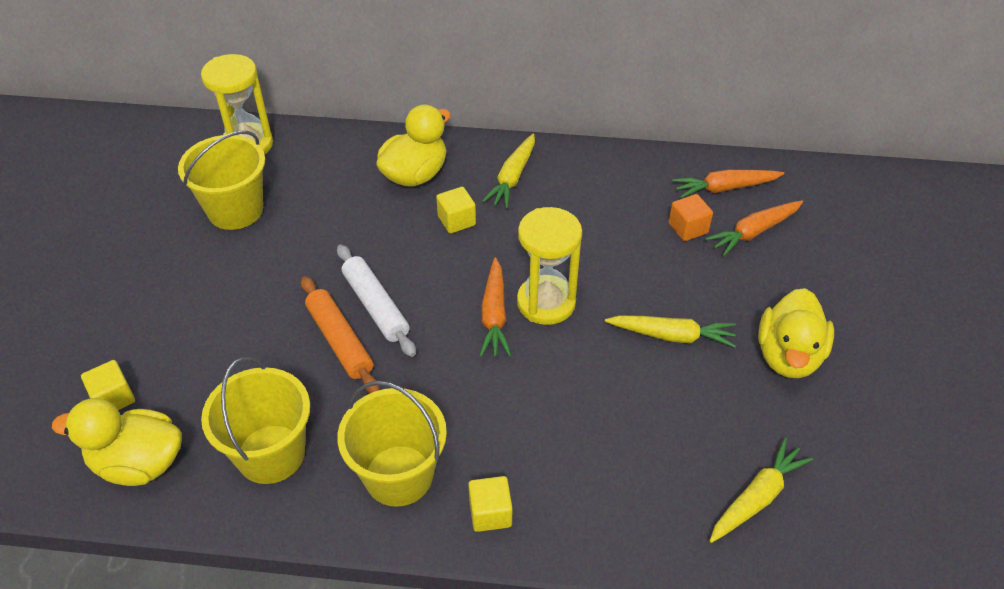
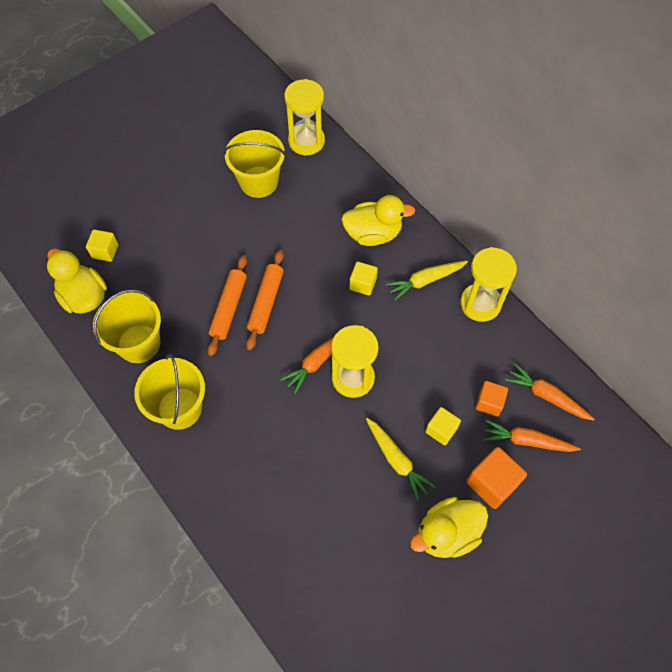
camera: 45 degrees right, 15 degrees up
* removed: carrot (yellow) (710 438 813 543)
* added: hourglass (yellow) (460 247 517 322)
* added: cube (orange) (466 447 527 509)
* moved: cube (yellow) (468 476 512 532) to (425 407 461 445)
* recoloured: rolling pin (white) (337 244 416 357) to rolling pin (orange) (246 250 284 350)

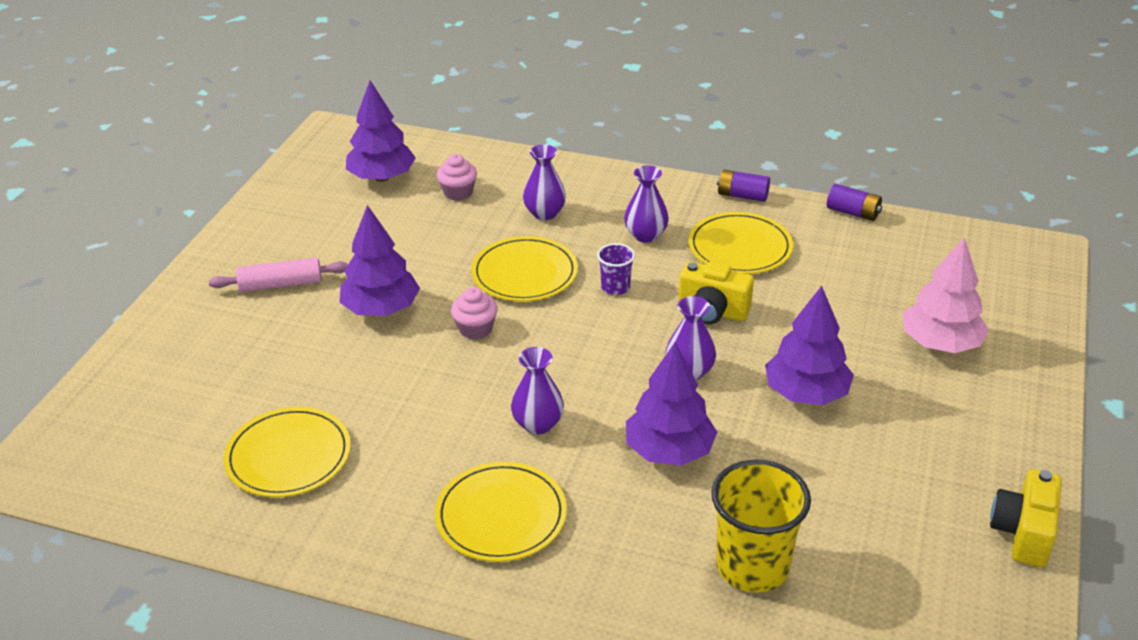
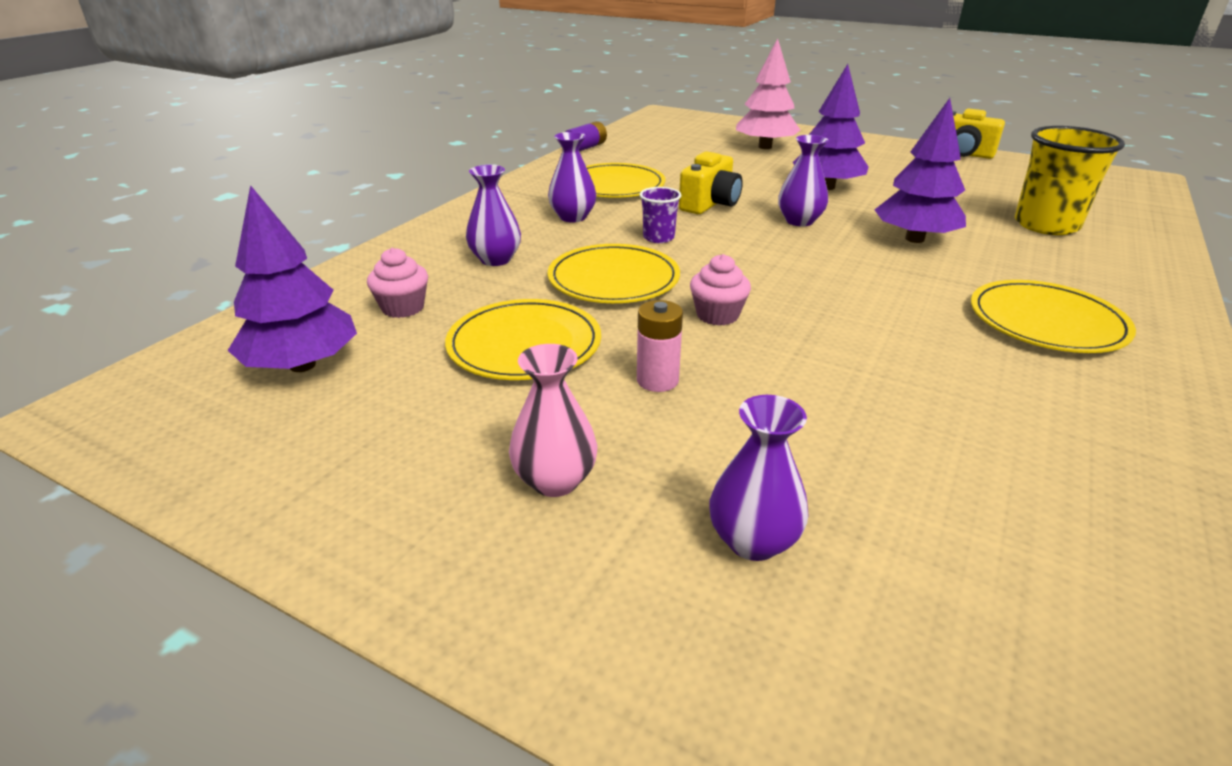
camera: 80 degrees left, 5 degrees down
* removed: battery (purple) (717 170 770 202)
* moved: plate (yellow) (224 407 351 497) to (445 299 601 380)
* moved: vase (purple) (511 347 564 435) to (709 395 809 561)
* replaced: rolling pin (pink) (209 258 348 292) to vase (pink) (509 344 597 497)
* replaced: tree (purple) (339 205 420 316) to battery (pink) (637 300 683 392)

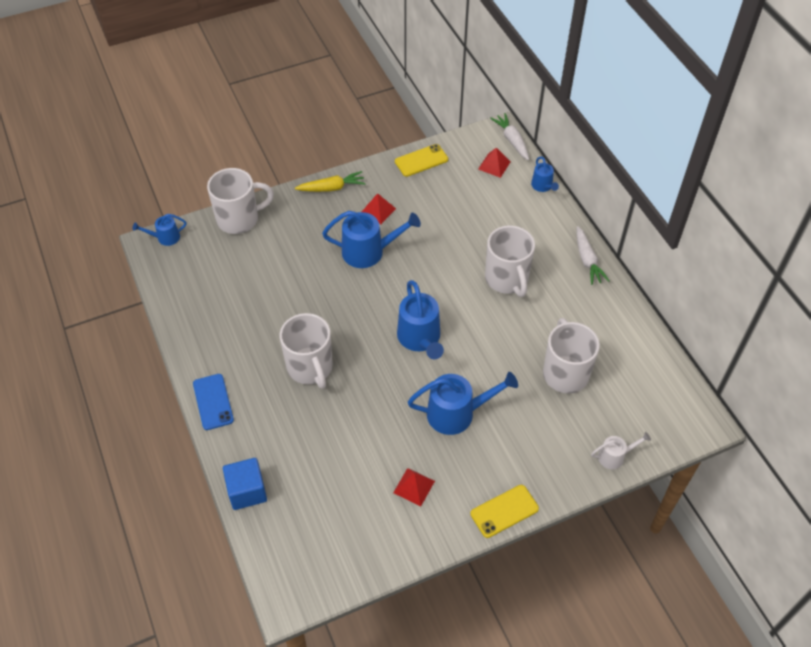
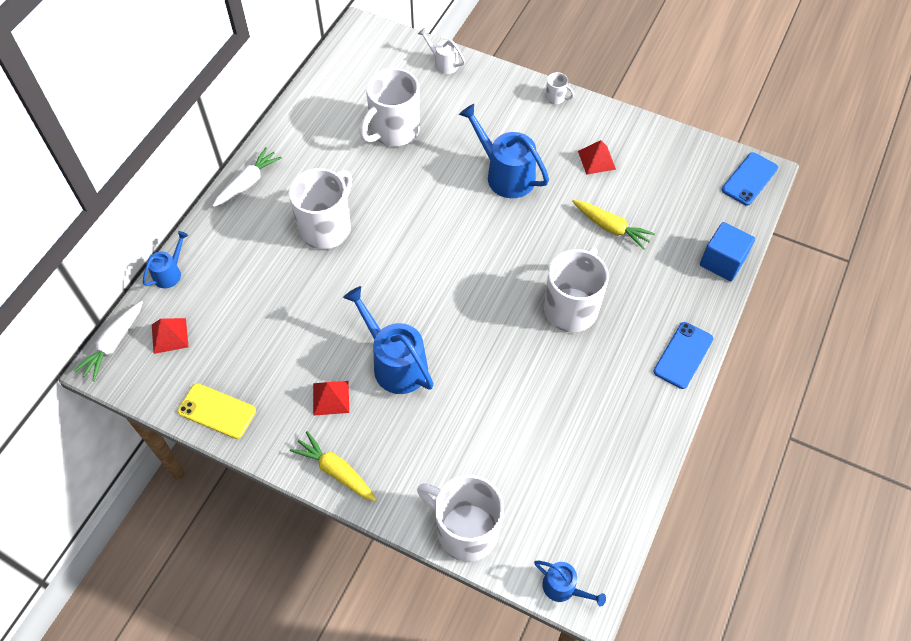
camera: 130 degrees left, 5 degrees up
* removed: watering can (blue) (397 280 444 359)
* added: carrot (yellow) (572 200 655 250)
* added: phone (blue) (722 152 778 206)
* replaced: phone (yellow) (470 485 539 538) to mug (white) (546 72 574 104)

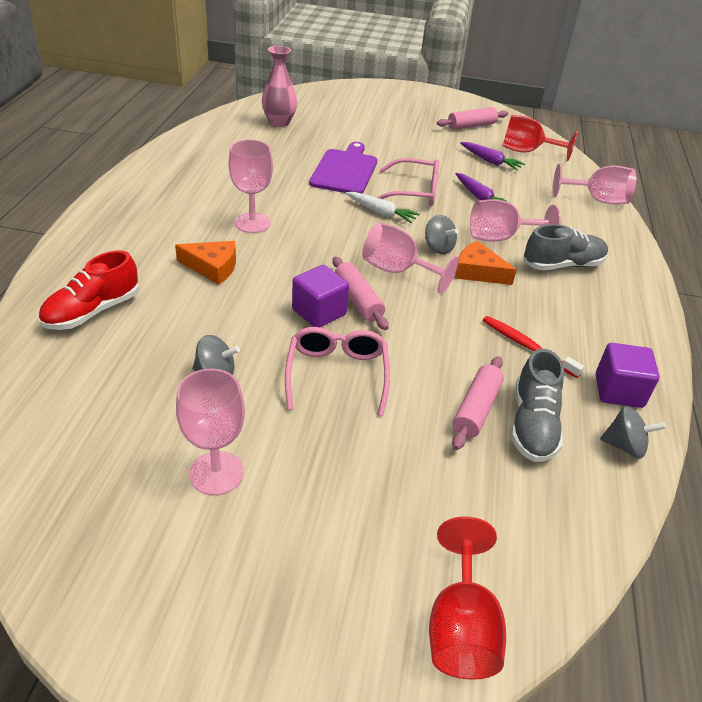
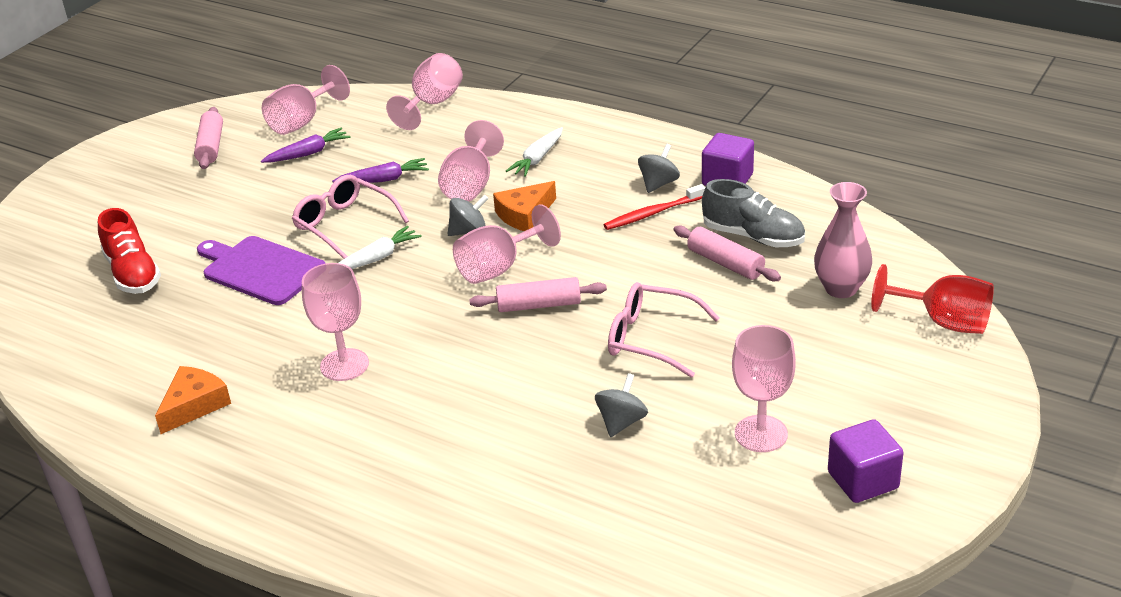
camera: 65 degrees left, 5 degrees down
* moved: shoe (red) (39 250 139 330) to (98 208 161 294)
* moved: cheese (orange) (175 241 236 285) to (155 366 231 434)
* moved: vase (pink) (262 46 297 127) to (814 182 872 298)
* moved: cube (purple) (292 265 349 327) to (828 419 903 503)
* moved: spinning top (grey) (600 406 666 459) to (638 144 680 193)
* replaced: shoe (grey) (524 224 608 270) to carrot (white) (506 127 563 177)
* recoloured: goblet (red) (503 115 578 161) to goblet (pink) (262 65 350 135)
* turned: glasses (pink) (376 158 439 206) = (292 175 409 259) 75 degrees counterclockwise

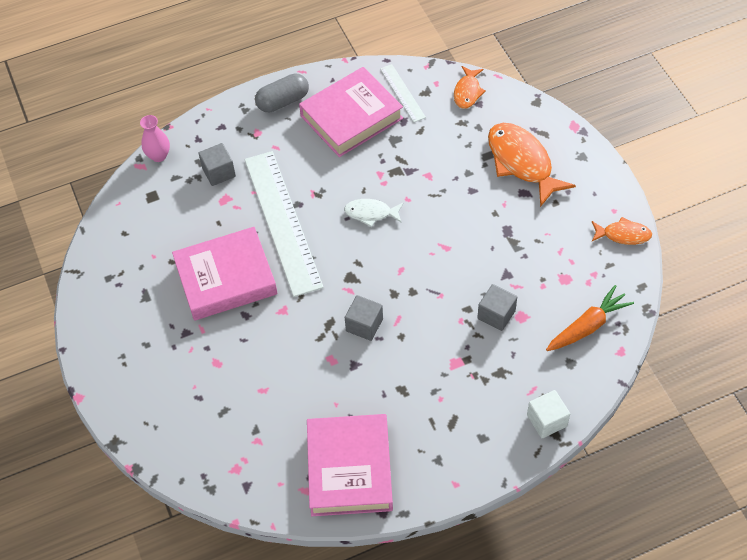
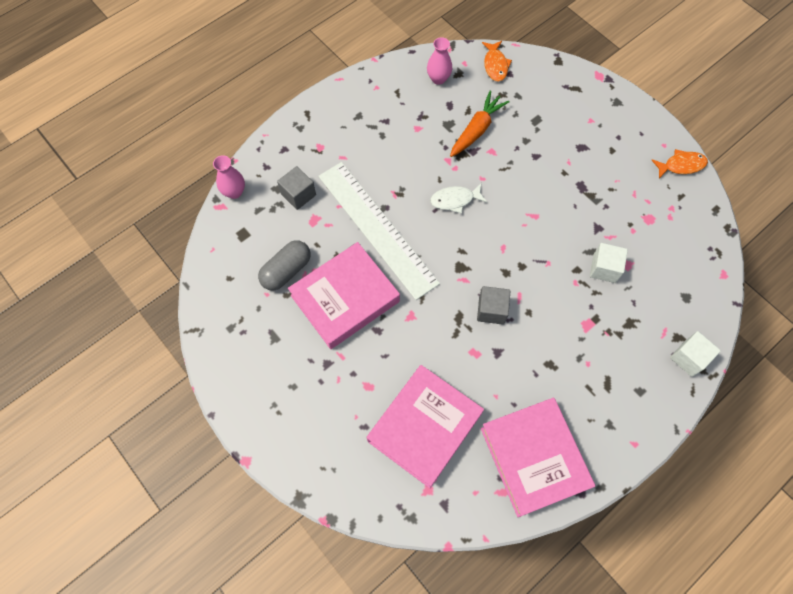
camera: 20 degrees left, 10 degrees up
* removed: fish (orange) (488 123 576 207)
* moved: capsule (grey) (255 74 309 112) to (258 240 310 291)
* moved: book (pink) (299 67 403 157) to (367 365 484 488)
* moved: carrot (orange) (546 285 634 351) to (450 91 510 157)
* replaced: ruler (white) (380 64 426 122) to vase (pink) (427 37 452 85)
* recoloured: cube (grey) (477 284 517 331) to cube (white) (590 243 628 283)

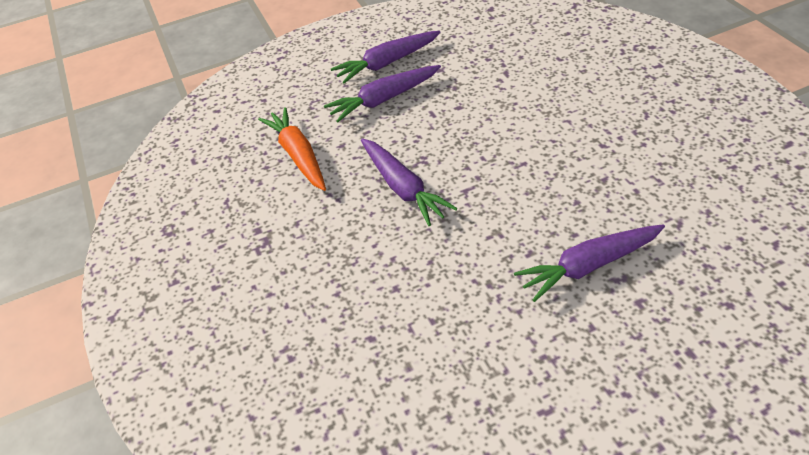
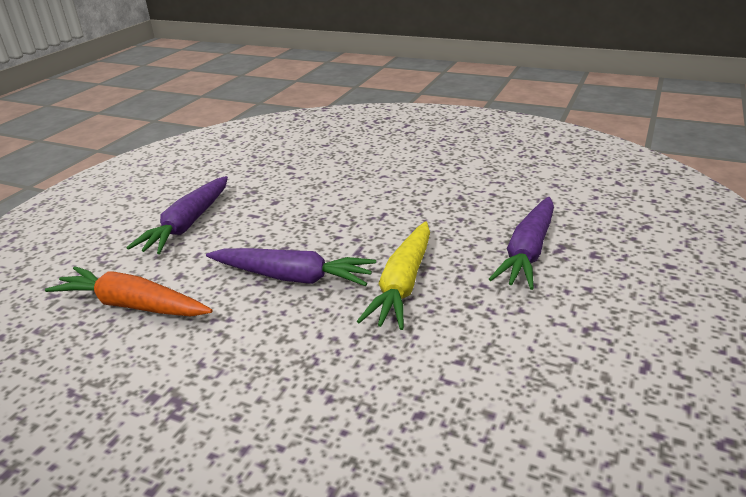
camera: 45 degrees left, 15 degrees down
* removed: carrot (purple) (331 31 440 84)
* added: carrot (yellow) (357 221 430 330)

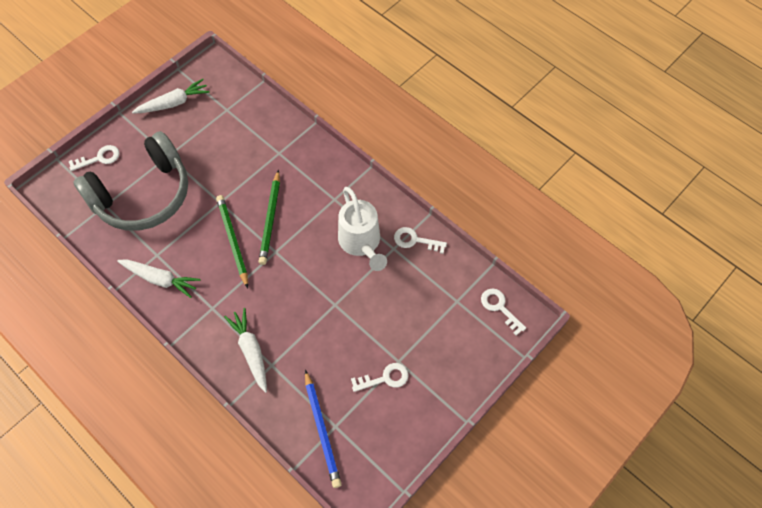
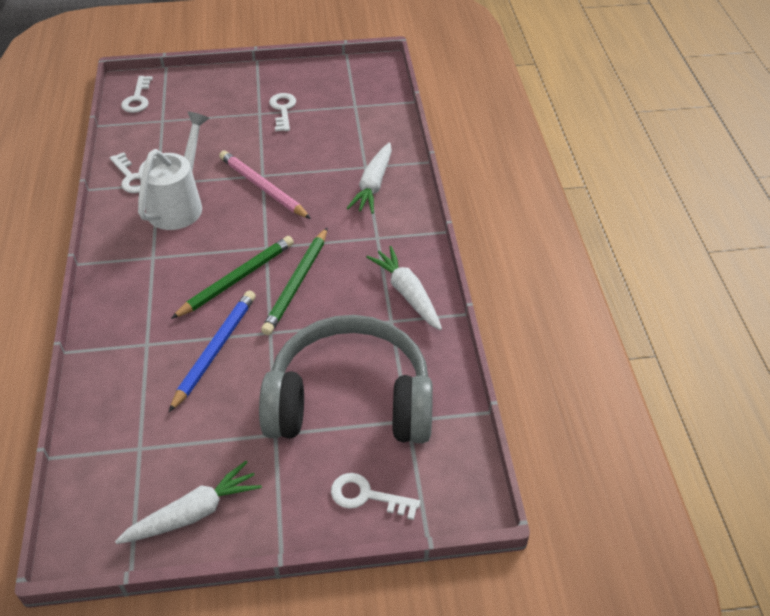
camera: 140 degrees left, 15 degrees down
* added: pencil (pink) (219 150 311 219)
* moved: pencil (blue) (305 370 341 488) to (169 290 256 412)
* turned: carrot (white) (132 79 210 114) = (115 461 262 544) 135 degrees clockwise
* turned: key (white) (351 363 409 392) = (269 93 296 131) 60 degrees clockwise

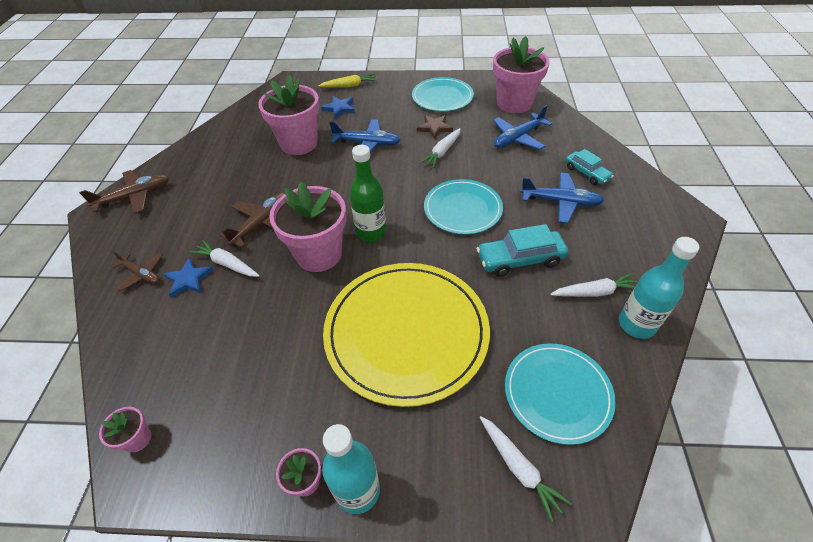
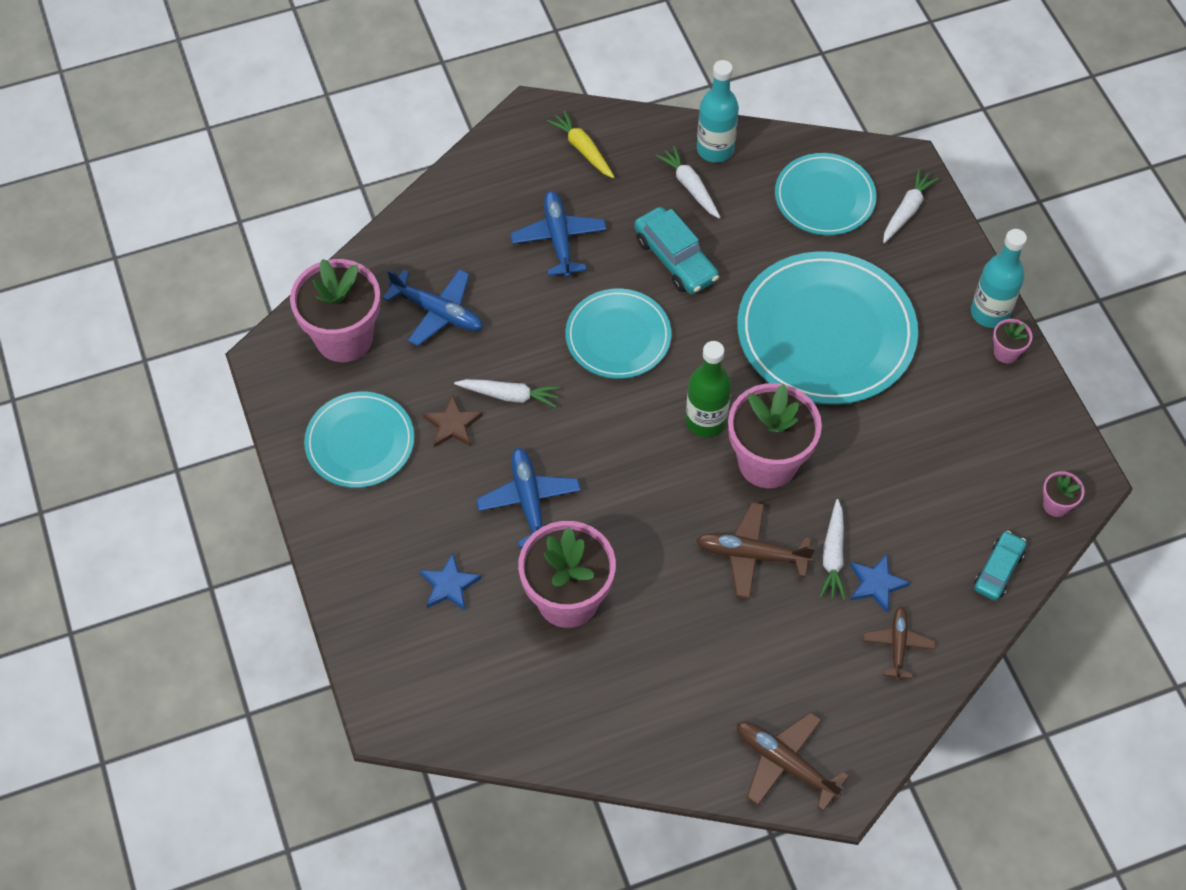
camera: 115 degrees left, 10 degrees up
* moved: carrot (yellow) (318 74 377 88) to (547 110 615 178)
* moved: car (turquoise) (565 149 614 185) to (974 531 1027 601)
* recoloured: plate (yellow) (323 263 490 407) to plate (turquoise) (737 251 918 405)

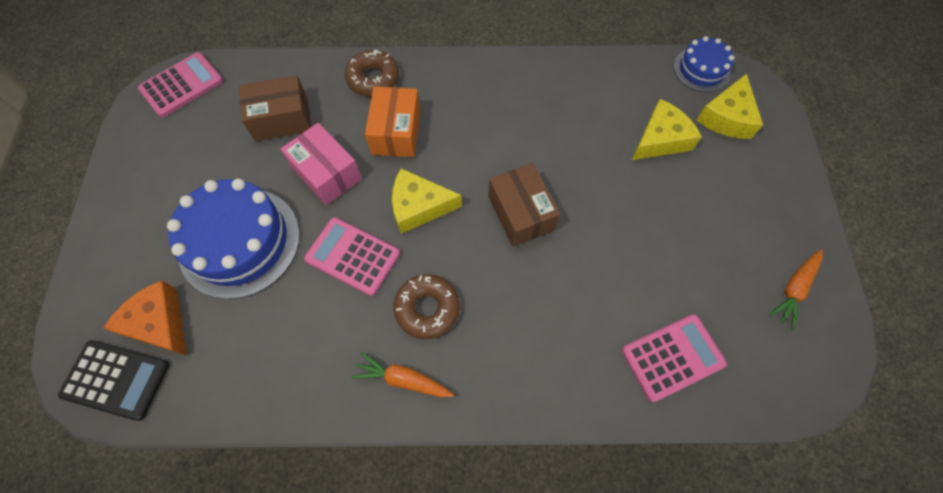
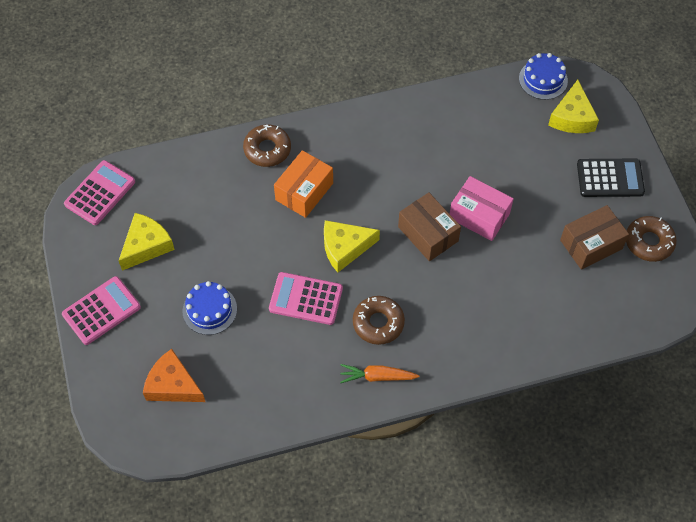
camera: 15 degrees left, 5 degrees down
* moved: calculator (black) (58 340 169 421) to (577 159 645 197)
* moved: box (brown) (239 75 311 141) to (560 205 629 270)
* moved: box (pink) (281 123 362 205) to (450 176 514 241)
* moved: calculator (pink) (622 314 727 402) to (62 276 141 345)
* moved: cheese (yellow) (632 99 702 160) to (119 213 175 271)
* replaced: carrot (orange) (769 249 823 330) to donut (brown) (626 216 677 262)
* turned: box (orange) (365 86 421 157) = (274 150 333 218) 45 degrees clockwise
* resized: cake (blue) (167 179 300 299) = (182 281 237 335) x0.55

